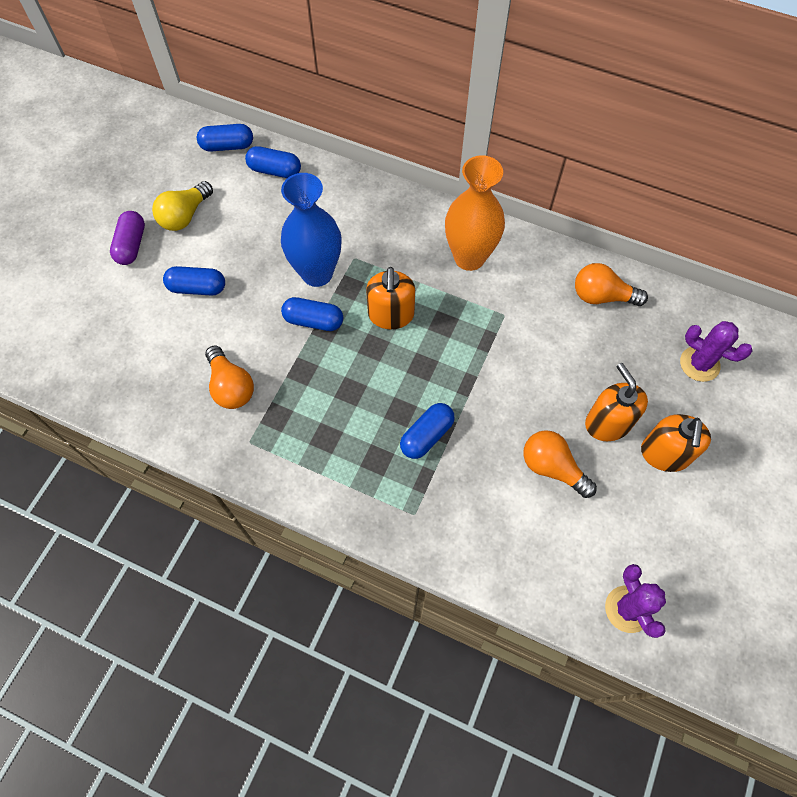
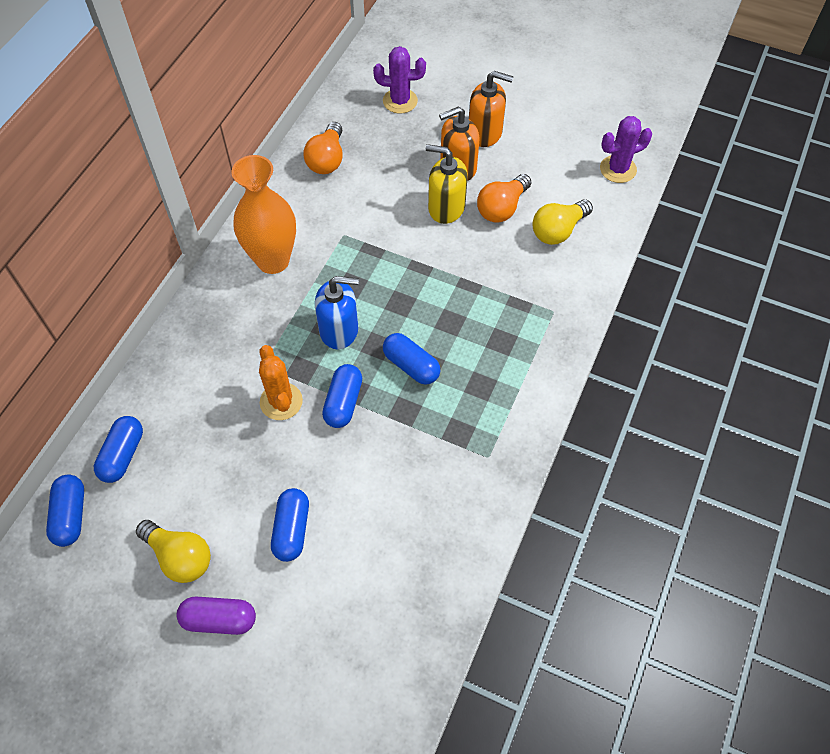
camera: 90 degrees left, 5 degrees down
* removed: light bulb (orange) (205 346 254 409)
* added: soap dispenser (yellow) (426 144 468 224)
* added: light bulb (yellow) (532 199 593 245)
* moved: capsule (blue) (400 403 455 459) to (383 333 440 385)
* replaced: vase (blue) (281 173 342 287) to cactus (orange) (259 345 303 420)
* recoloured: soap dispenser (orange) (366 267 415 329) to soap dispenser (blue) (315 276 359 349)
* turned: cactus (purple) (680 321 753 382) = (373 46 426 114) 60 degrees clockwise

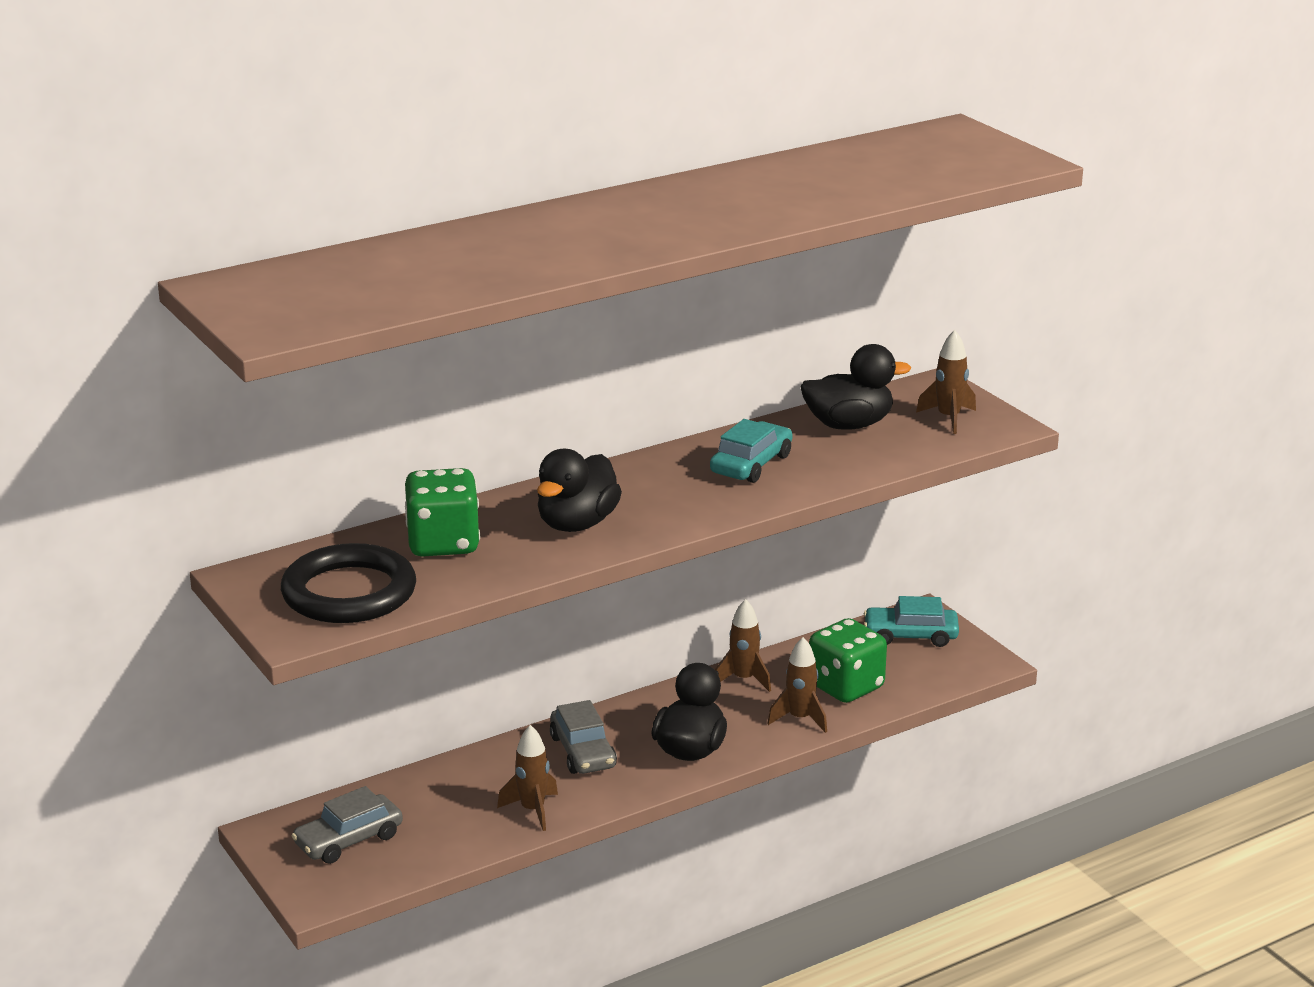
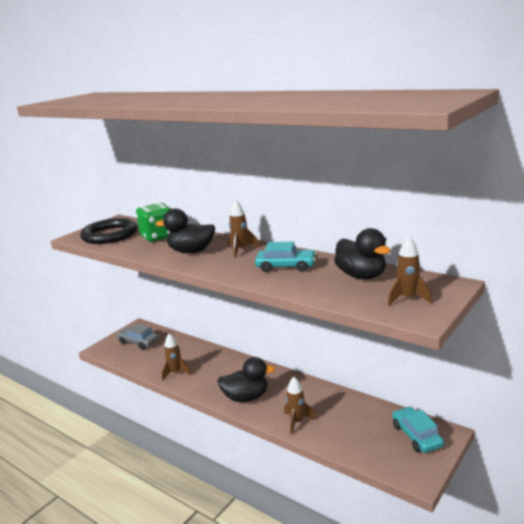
camera: 70 degrees right, 5 degrees down
* removed: car (grey) (550 700 617 774)
* removed: dice (green) (809 618 887 703)
* moved: rocket (brown) (715 599 771 692) to (229 200 259 258)

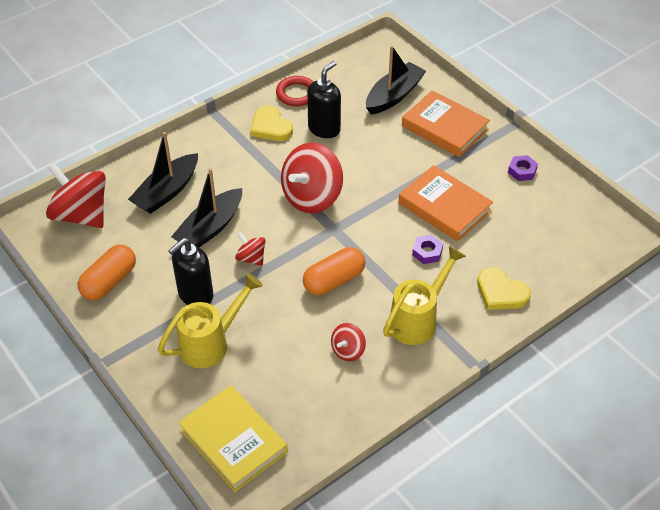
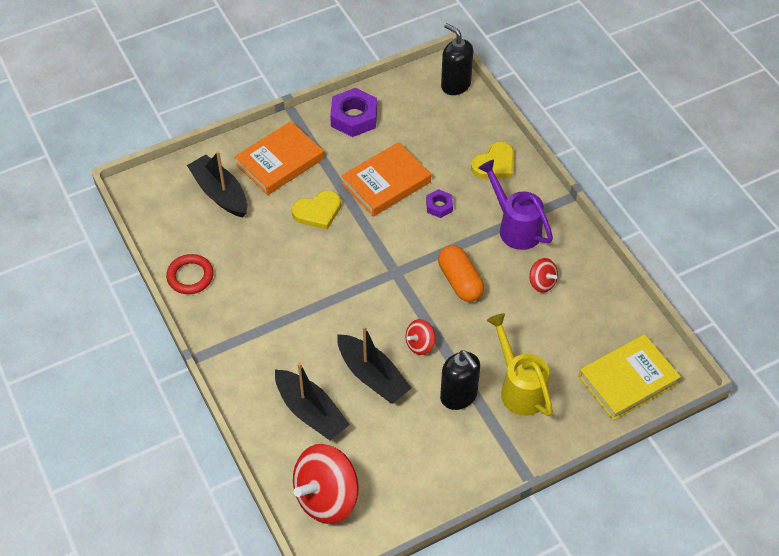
camera: 80 degrees left, 5 degrees up
* removed: capsule (orange) (78 244 136 300)
* removed: spinning top (red) (281 142 343 213)
* moved: heart (yellow) (251 105 293 141) to (292 190 341 230)
* moved: soap dispenser (black) (307 61 341 138) to (441 23 473 95)
* recoloured: watering can (yellow) (383 246 466 345) to watering can (purple) (478 160 553 250)
* resized: nut (purple) (508 155 538 181) = (330 88 377 137) x1.84

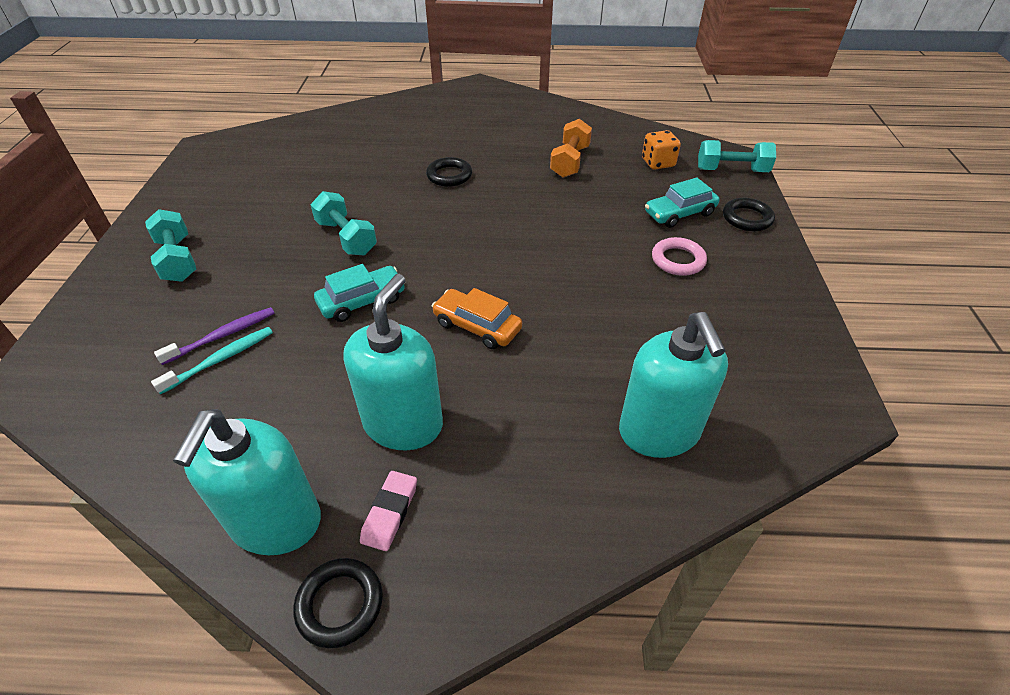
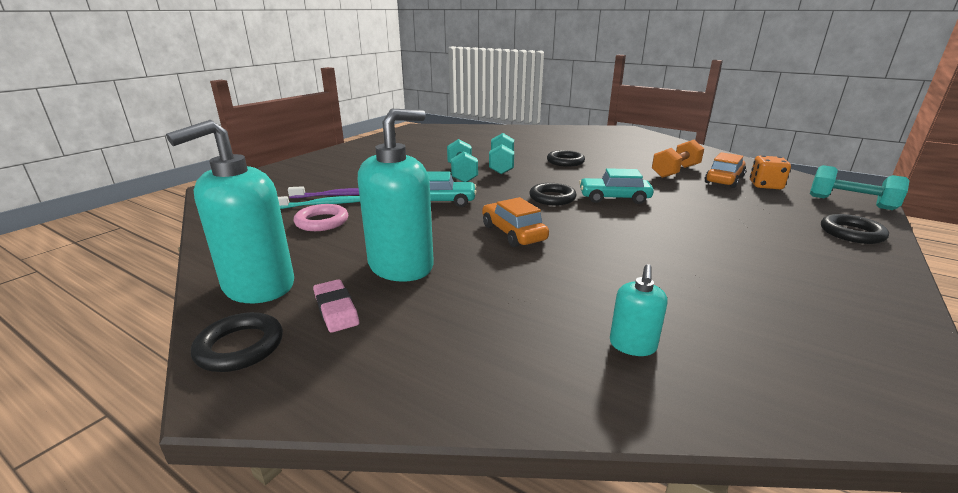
camera: 30 degrees right, 20 degrees down
* added: ring (black) (529 183 577 205)
* added: car (orange) (705 152 746 188)
* moved: dumbbell (turquoise) (145 209 196 282) to (489 133 514 174)
* moved: car (turquoise) (645 178 719 228) to (579 168 654 204)
* moved: ring (pink) (652 237 707 276) to (294 204 348 231)
* turned: eraser (pink) (360 471 417 551) = (313 279 359 333) 75 degrees counterclockwise
* resized: soap dispenser (turquoise) (619 312 728 458) = (610 264 668 356) x0.47

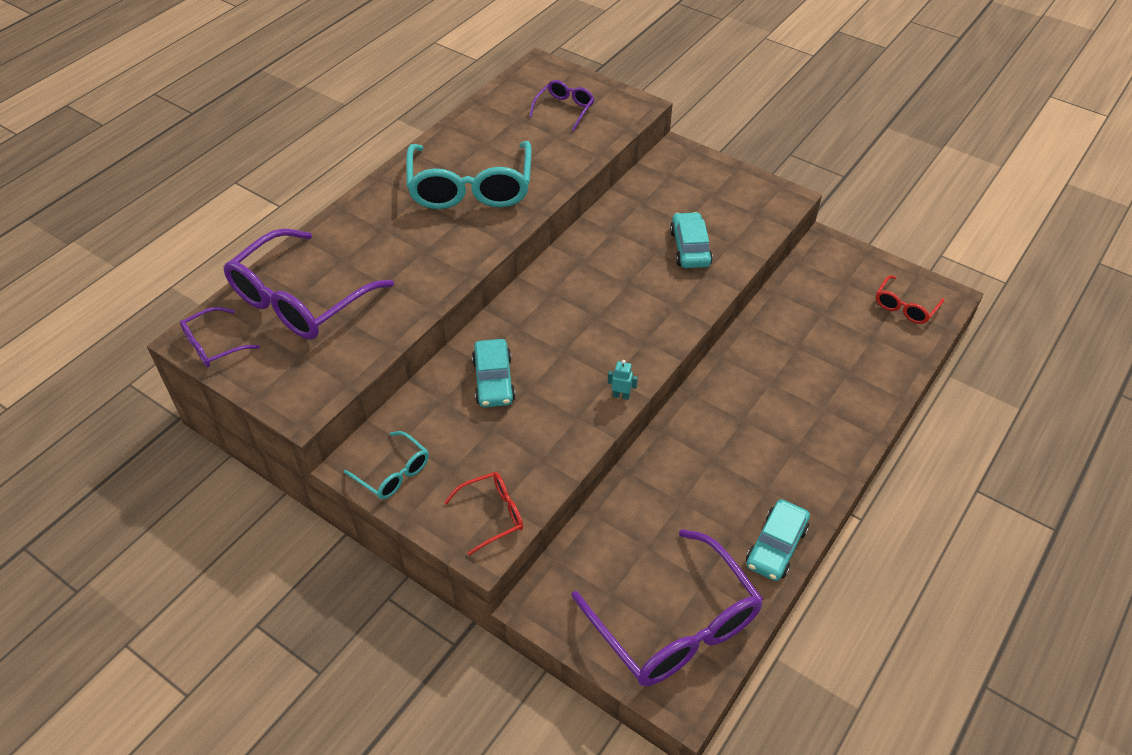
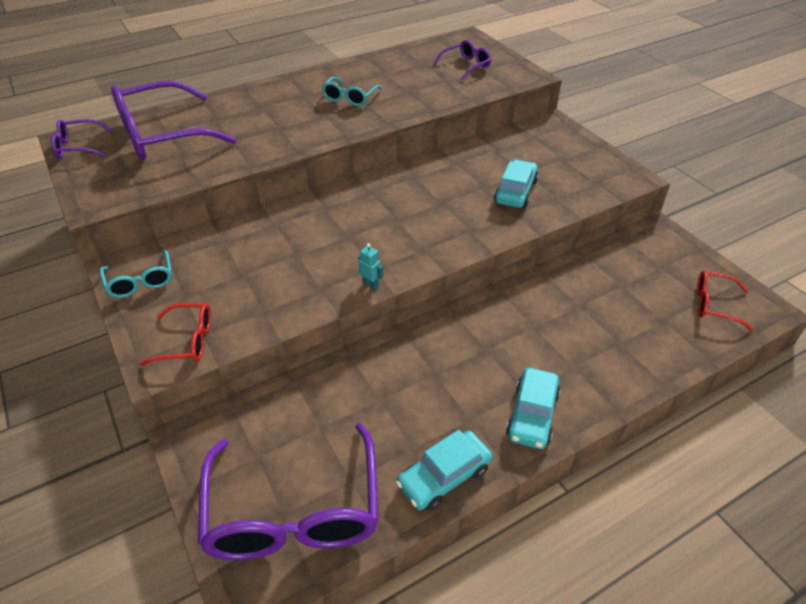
camera: 25 degrees right, 5 degrees down
* moved: car (turquoise) (472 339 516 407) to (506 368 561 449)
* turned: glasses (red) (876 275 944 324) = (697 270 754 331) 45 degrees clockwise
* resized: glasses (turquoise) (406 141 532 209) = (321 77 382 106) x0.48

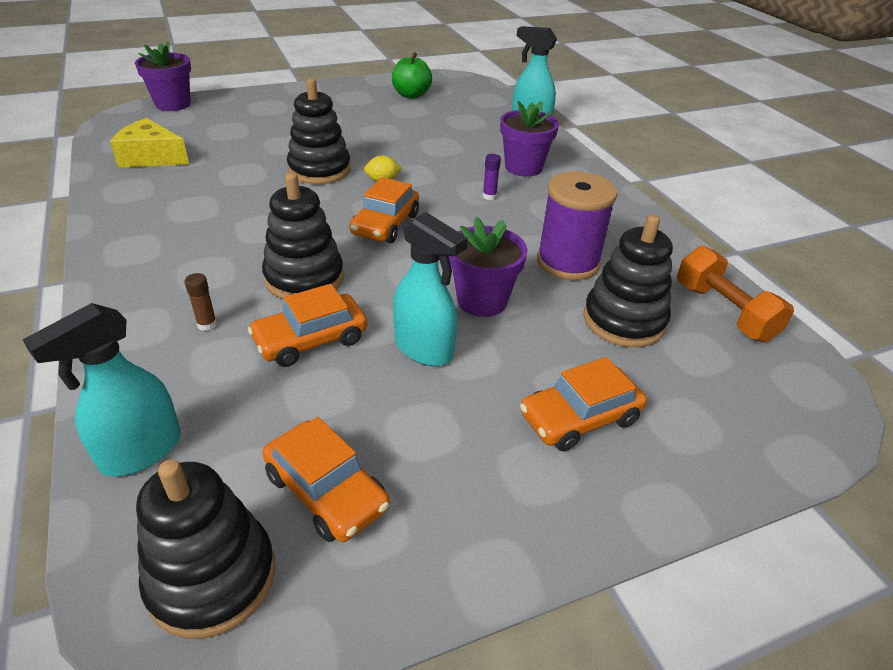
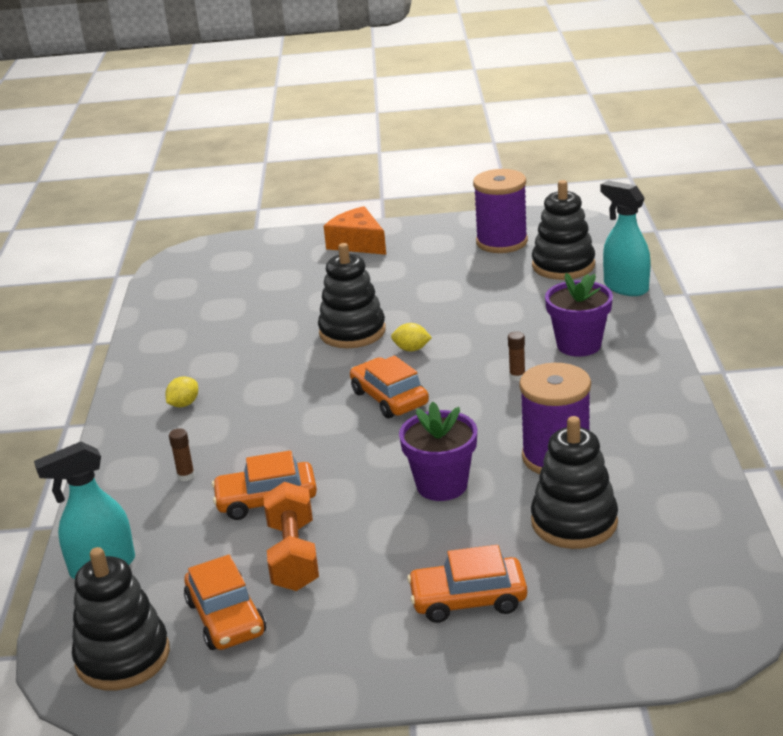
camera: 25 degrees right, 10 degrees down
* removed: cheese (yellow) (110 118 189 168)
* removed: flower pot (purple) (135 41 191 111)
* removed: spray bottle (turquoise) (393 212 468 366)
* added: lemon (yellow) (165 376 198 407)
* added: cheese (orange) (324 206 386 255)
* moved: stacking toy (black) (262 173 344 300) to (532 180 595 280)
* moved: dumbbell (orange) (677 246 794 342) to (263 482 319 591)
* replaced: apple (green) (392 52 432 99) to spool (purple) (473 169 528 253)
* recoloured: glue stick (purple) (483 154 501 200) to glue stick (brown) (508 331 525 381)
* turned: car (orange) (349 177 419 243) = (350 356 429 418) 105 degrees clockwise

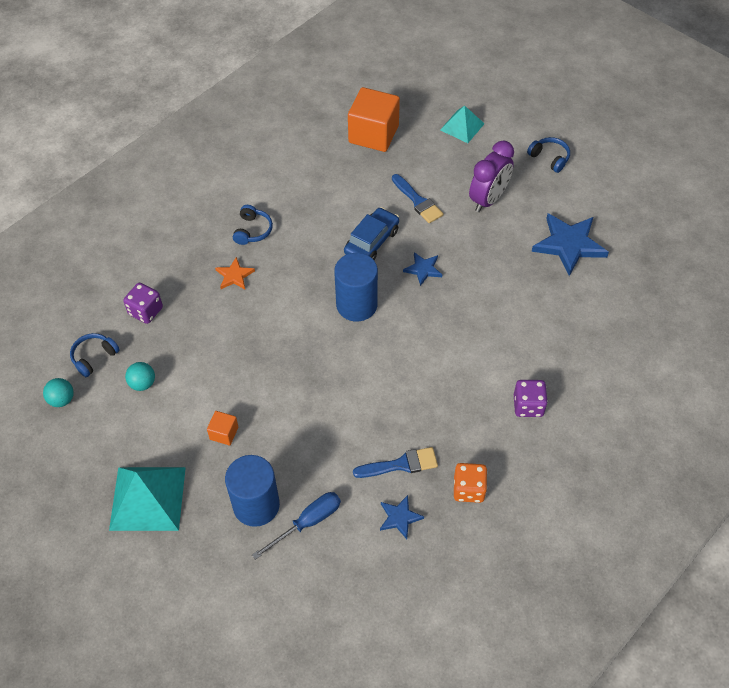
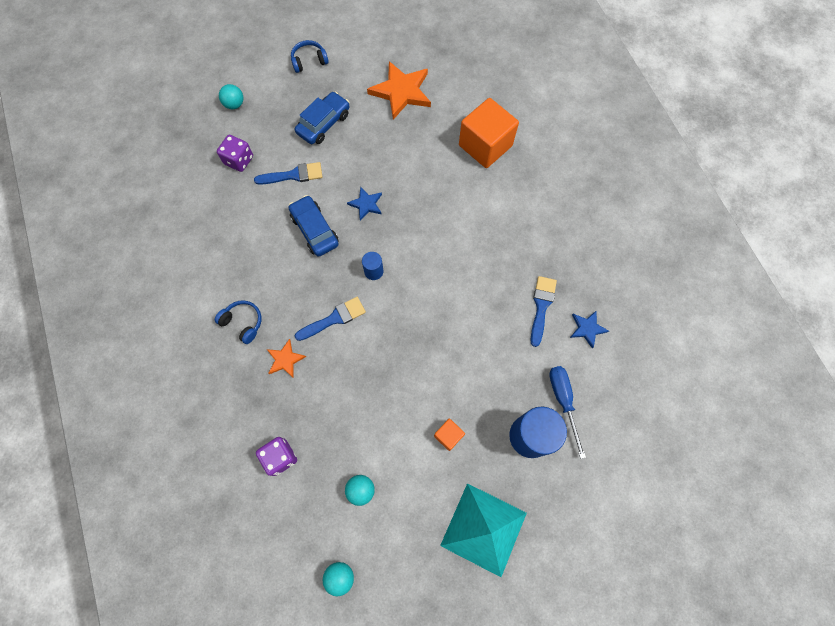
camera: 65 degrees left, 15 degrees up
* removed: headphones (blue) (70 333 120 377)
* removed: dice (orange) (454 463 487 503)
* added: brush (blue) (294 297 366 341)
* moved: cube (orange) (348 87 400 152) to (459 98 519 168)
* moved: dice (purple) (514 380 548 417) to (217 135 253 172)
* replaced: pyramid (turquoise) (440 105 485 143) to ball (turquoise) (219 84 243 109)
* replaced: clock (purple) (469 141 514 212) to car (blue) (295 91 350 144)
* recoloured: star (blue) (531 213 609 276) to star (orange) (367 61 431 120)
* resized: cylinder (blue) (334 253 378 322) = (362 252 384 280) x0.50

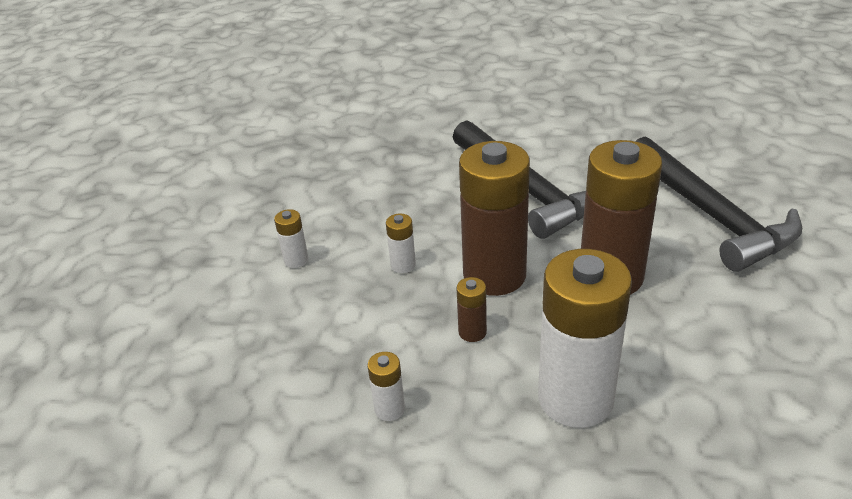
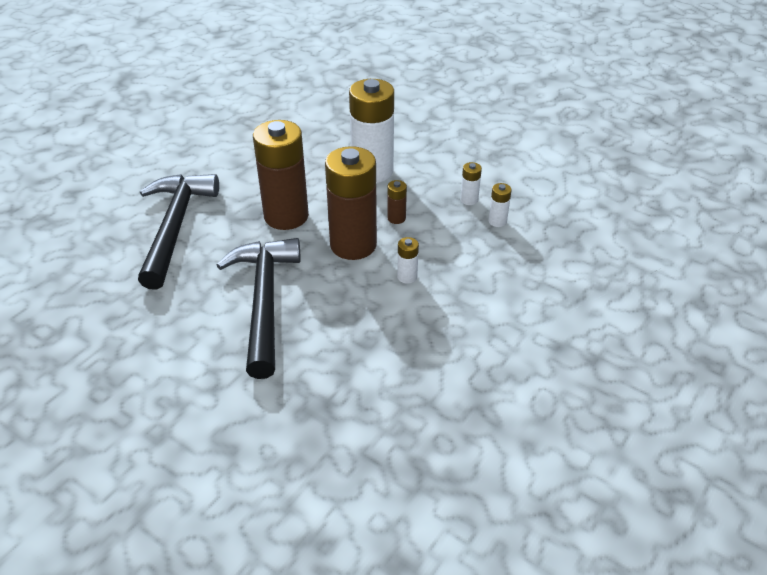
camera: 155 degrees left, 5 degrees up
* moved: battery (white) (274 209 309 268) to (488 183 512 227)

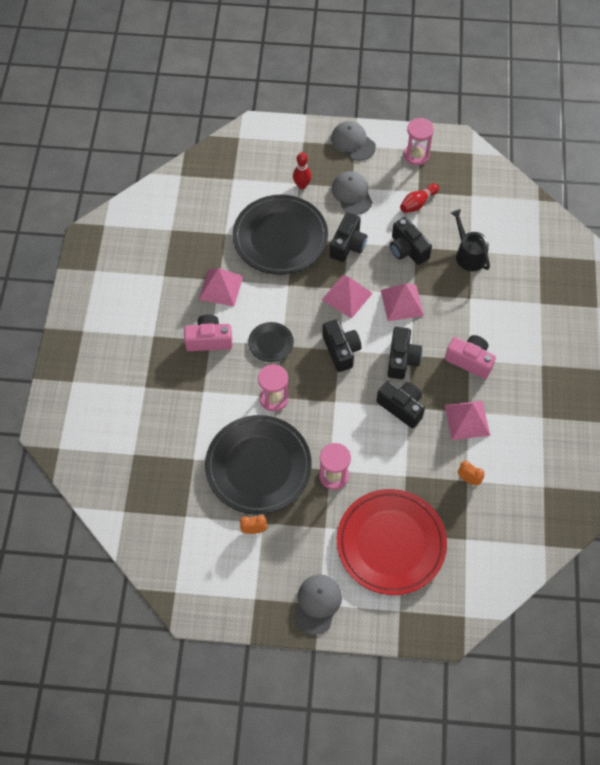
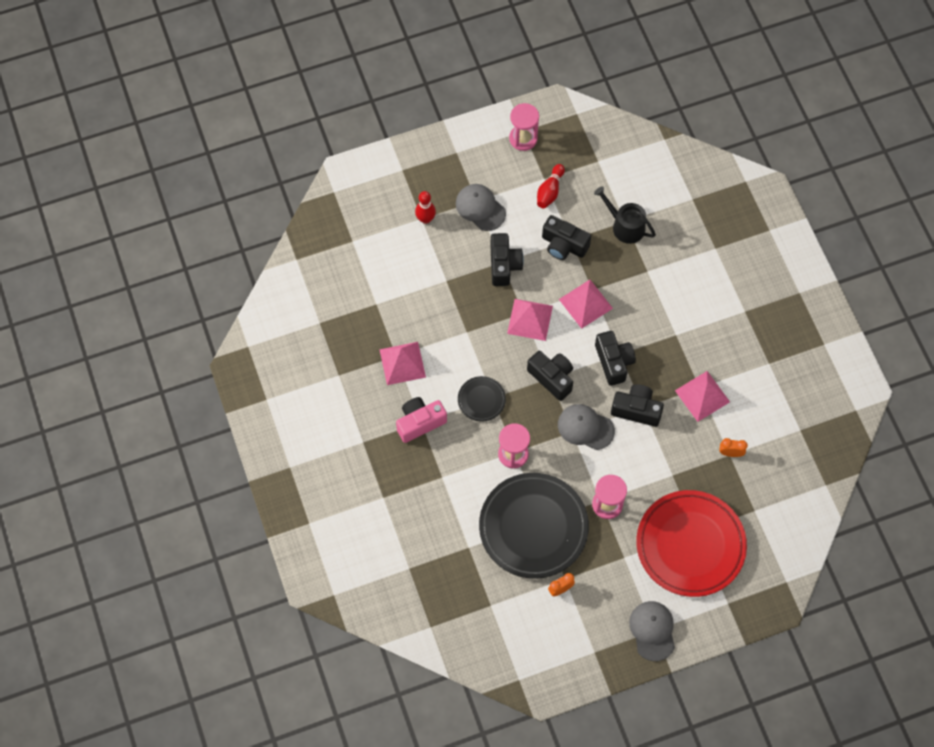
camera: 25 degrees left, 5 degrees up
* removed: plate (black) (233 195 328 275)
* removed: camera (pink) (445 335 496 379)
* moved: cap (grey) (331 121 376 161) to (558 404 615 450)

